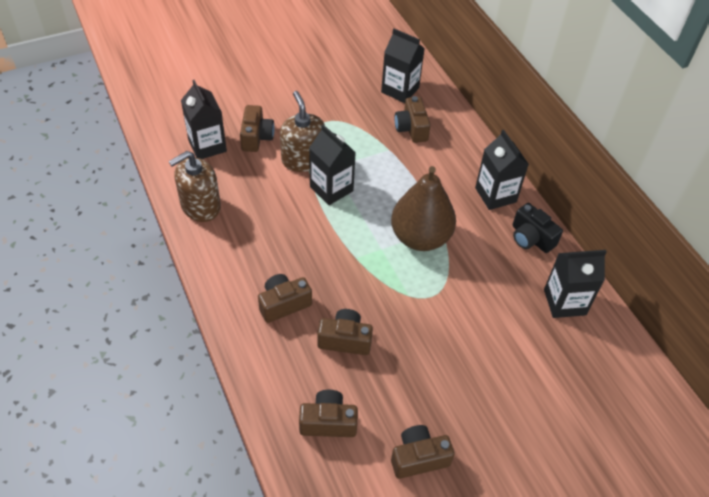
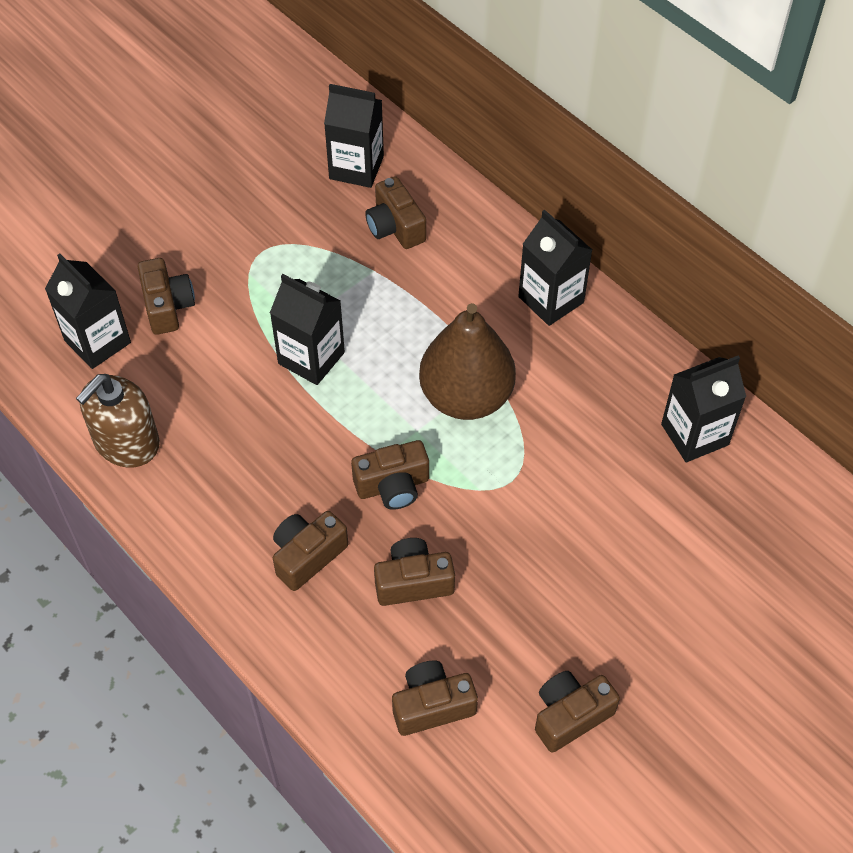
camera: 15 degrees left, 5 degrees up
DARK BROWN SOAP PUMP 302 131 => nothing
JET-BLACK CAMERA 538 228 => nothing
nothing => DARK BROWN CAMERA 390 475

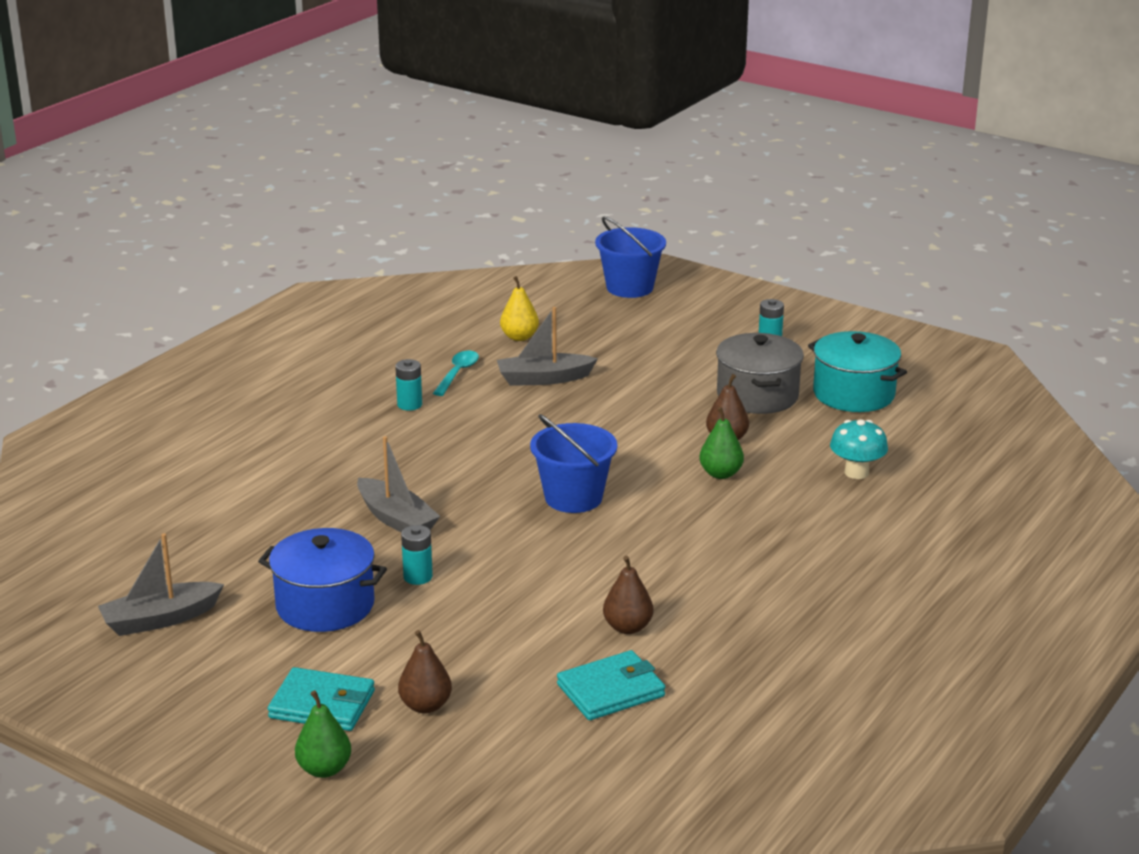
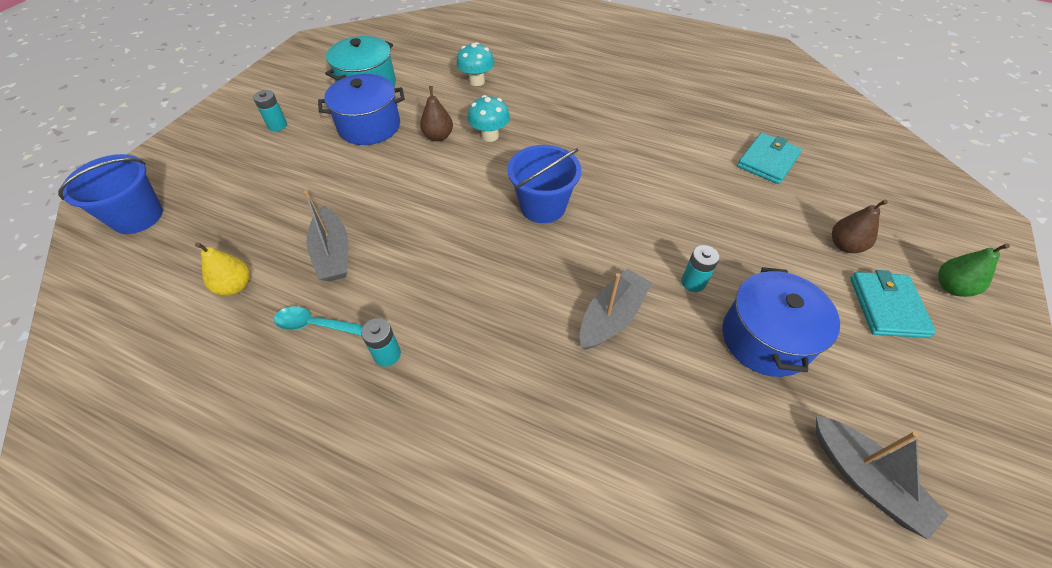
camera: 100 degrees left, 25 degrees up
GRAY STOCKPOT 760 373 => COBALT STOCKPOT 361 109
EMERALD PEAR FRUIT 721 443 => TURQUOISE FUNGUS 489 118
DARK BROWN PEAR FRUIT 628 595 => nothing
TURQUOISE WALLET 611 685 => TURQUOISE WALLET 769 158, 75 degrees clockwise

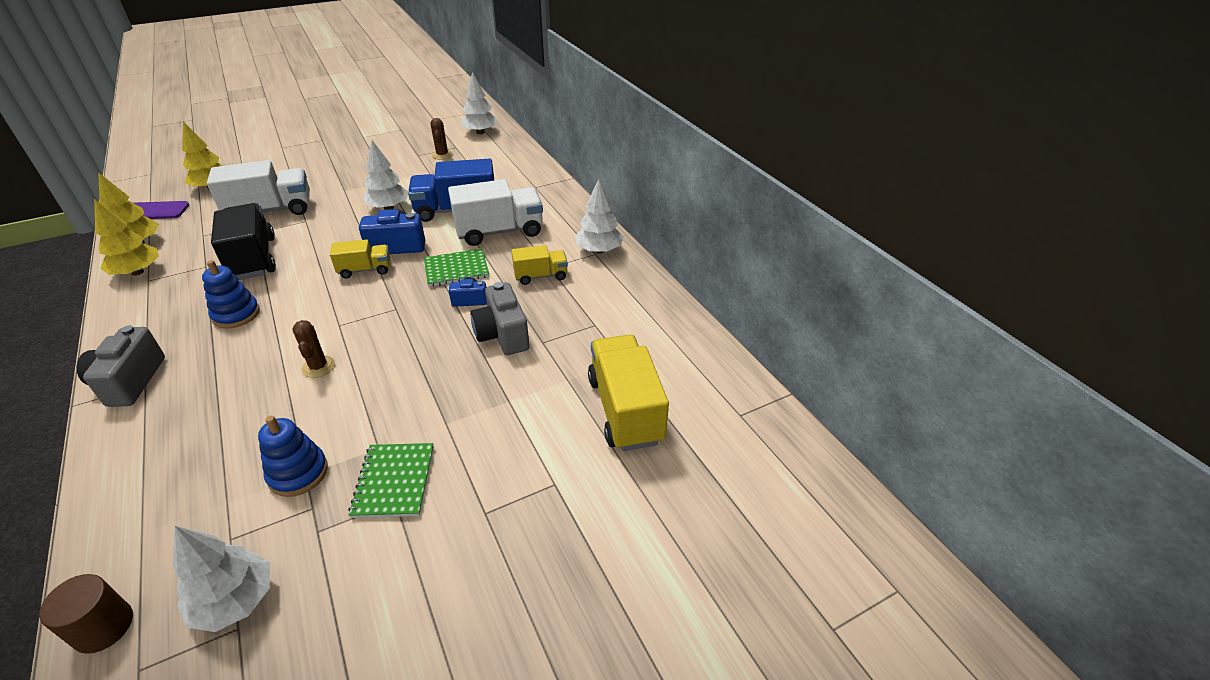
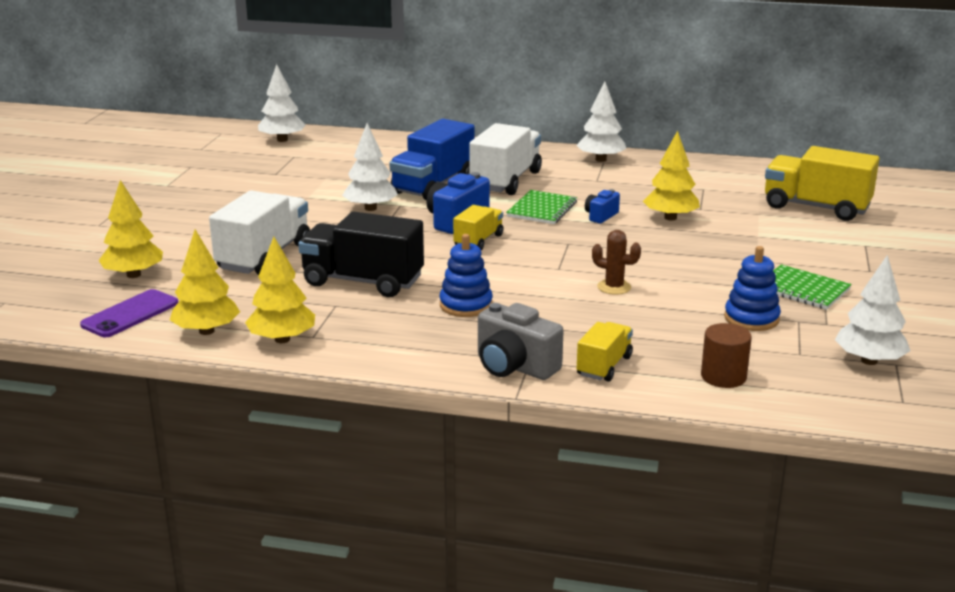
camera: 50 degrees left, 15 degrees down
DARK BROWN PRICKLY PLANT 442 139 => nothing
BRIGHT YELLOW TOY TRUCK 539 265 => BRIGHT YELLOW TOY TRUCK 605 352, shifted
GRAY CAMERA 499 318 => BRIGHT YELLOW FIR TREE 671 175
DARK BROWN CYLINDER 86 614 => DARK BROWN CYLINDER 726 355, shifted

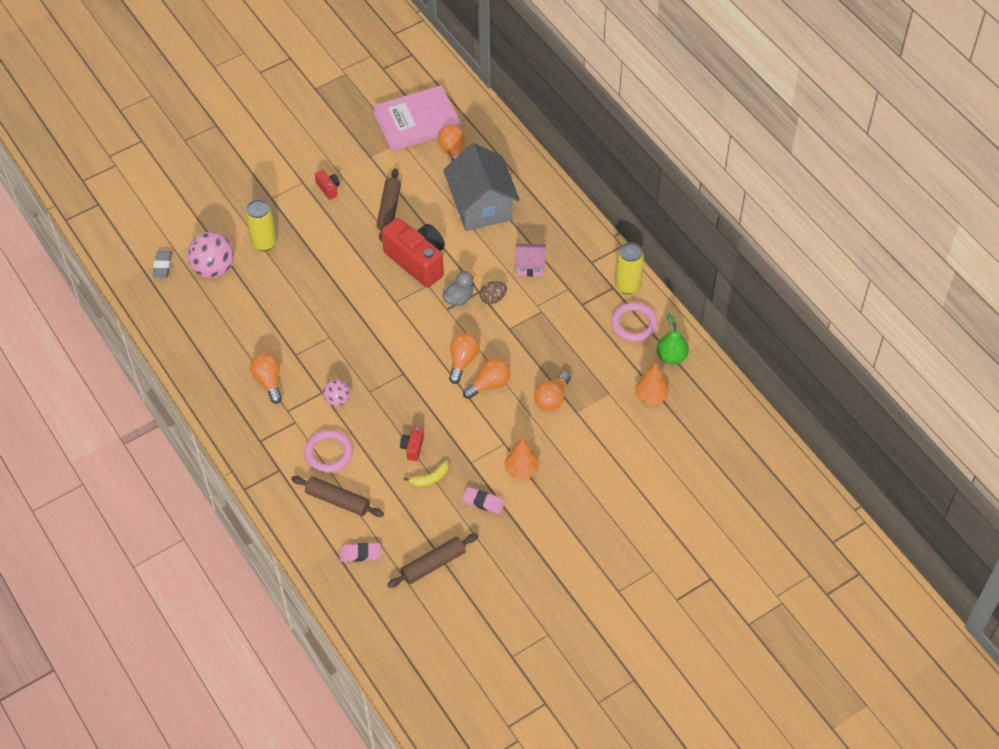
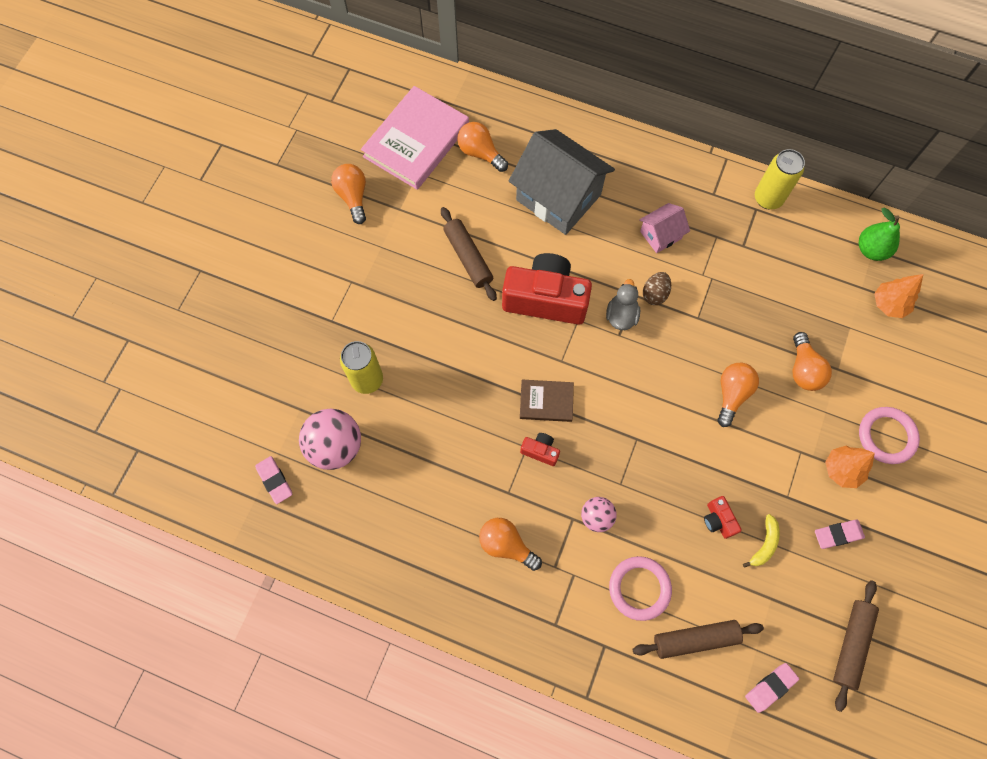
camera: 35 degrees left, 15 degrees up
SCARLET CAMERA 327 185 => SCARLET CAMERA 540 449, shifted
GRAY PENCIL ERASER 162 264 => ROSE-PINK PENCIL ERASER 273 480
ROSE-PINK RING 634 322 => ROSE-PINK RING 889 435, shifted
ORANGE LIGHT BULB 464 358 => ORANGE LIGHT BULB 348 194, shifted
nothing => DARK BROWN HARDCOVER 547 401

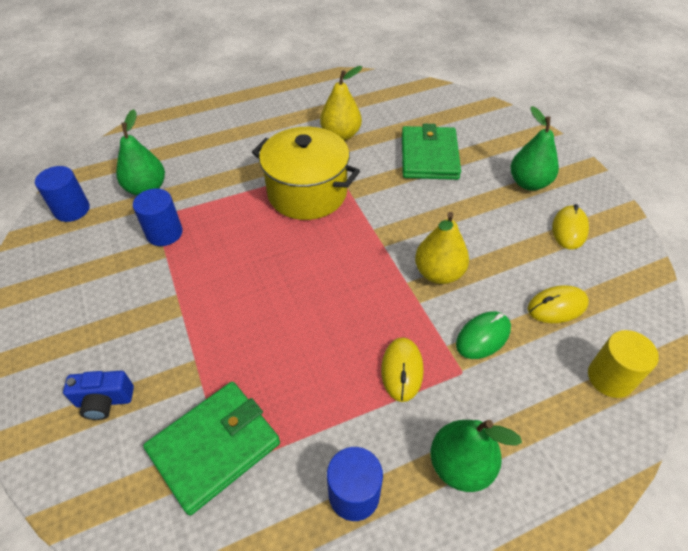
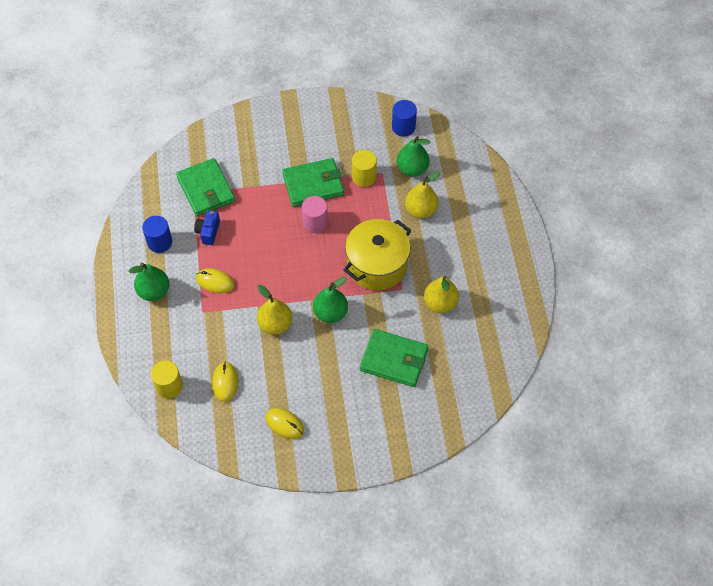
camera: 105 degrees right, 10 degrees up
EMERALD PEAR FRUIT 535 148 => EMERALD PEAR FRUIT 330 300, shifted
COBALT CYLINDER 158 217 => BRIGHT YELLOW CYLINDER 364 168
EMERALD PC MOUSE 483 335 => nothing
COBALT CAMERA 98 395 => COBALT CAMERA 207 227, shifted
nothing => EMERALD WALLET 313 182
nothing => BRIGHT YELLOW PEAR FRUIT 422 194
nothing => ROSE-PINK CYLINDER 315 214

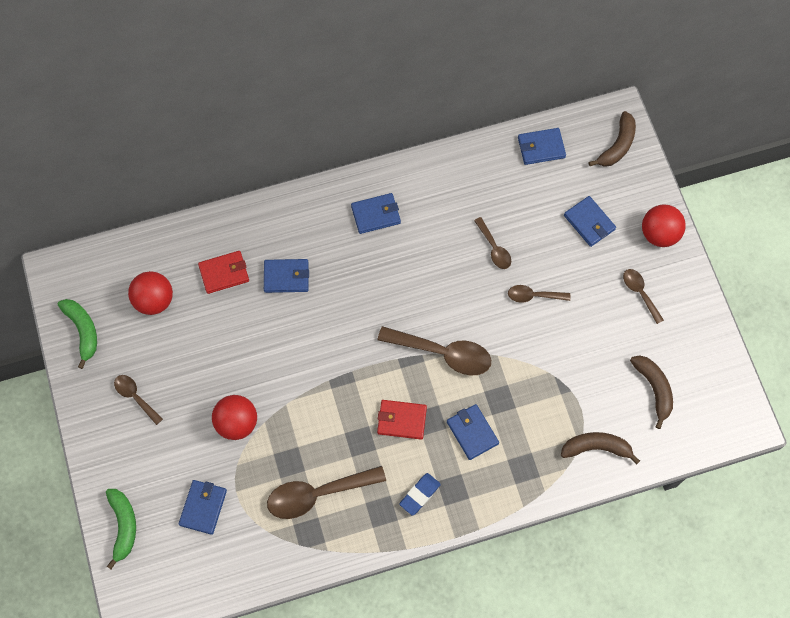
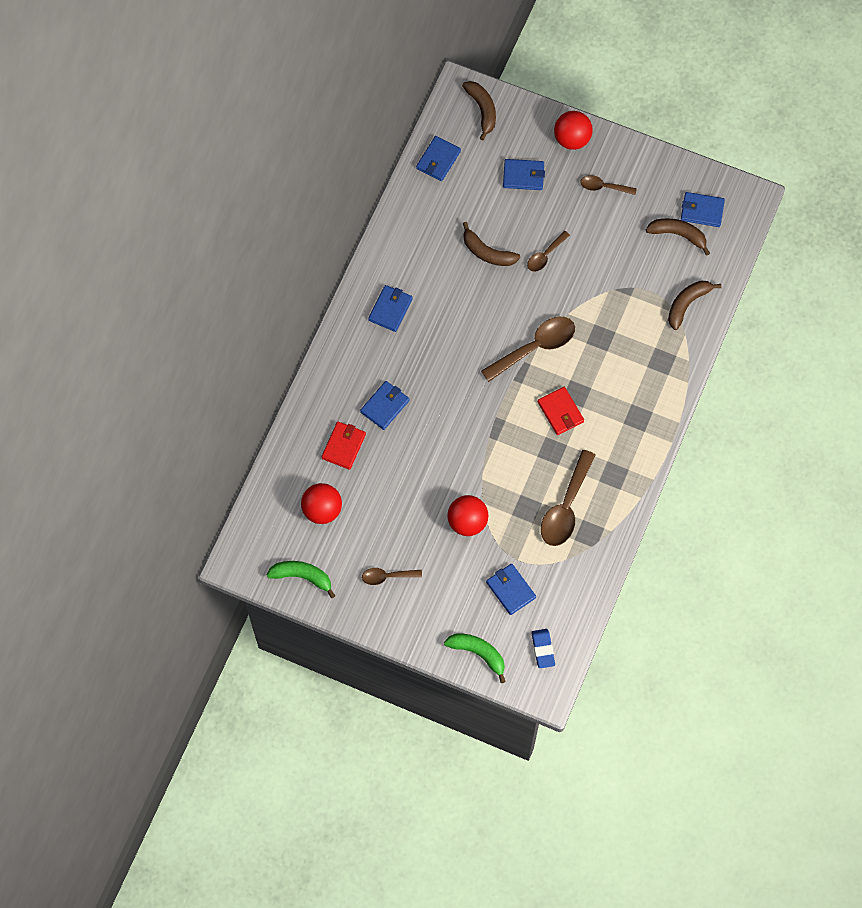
camera: 50 degrees left, 0 degrees up
DARK BROWN SPOON 492 243 => DARK BROWN TOY BANANA 491 244
SCARLET WALLET 402 420 => SCARLET WALLET 561 411, 75 degrees counterclockwise
COBALT WALLET 473 432 => COBALT WALLET 703 209, shifted
COBALT PENCIL ERASER 420 494 => COBALT PENCIL ERASER 543 648, shifted

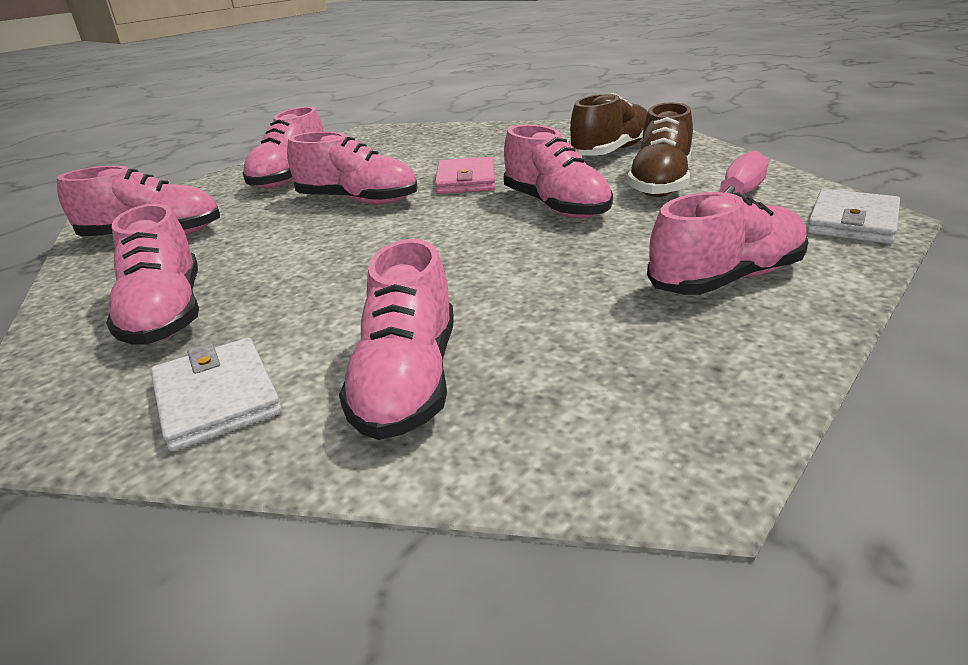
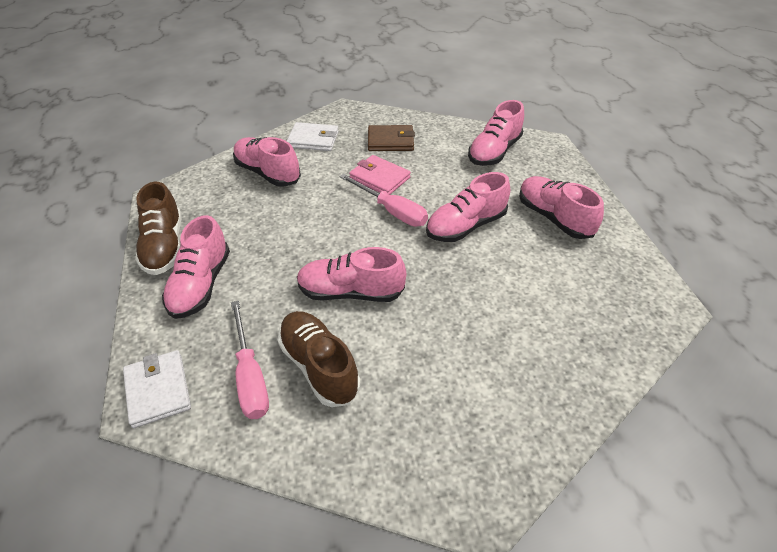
camera: 125 degrees right, 15 degrees up
DARK BROWN LACE-UP SHOE 608 124 => DARK BROWN LACE-UP SHOE 158 228, shifted
ROSE-PINK WALLET 465 175 => ROSE-PINK WALLET 380 175, shifted
ROSE-PINK LACE-UP SHOE 152 274 => DARK BROWN WALLET 391 138
nothing => ROSE-PINK HAND SCREWDRIVER 383 200

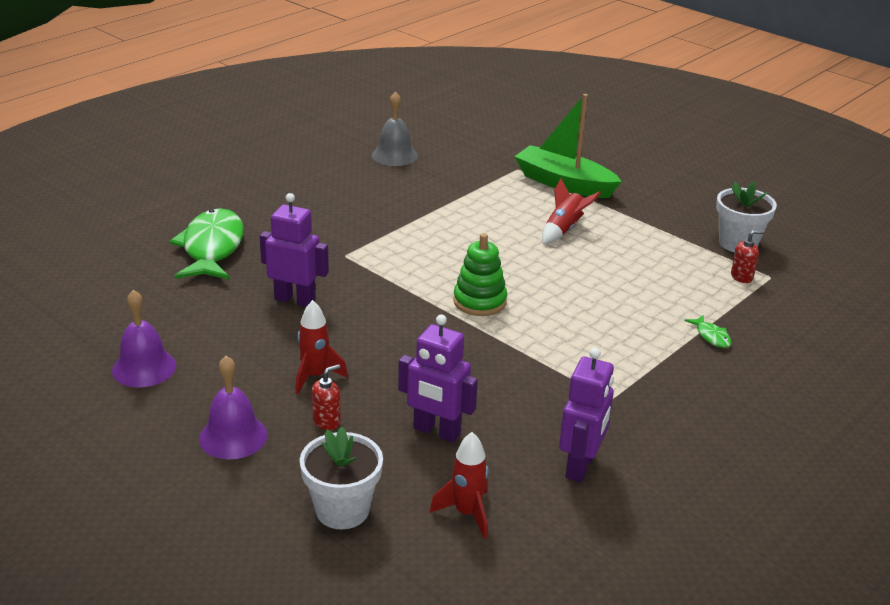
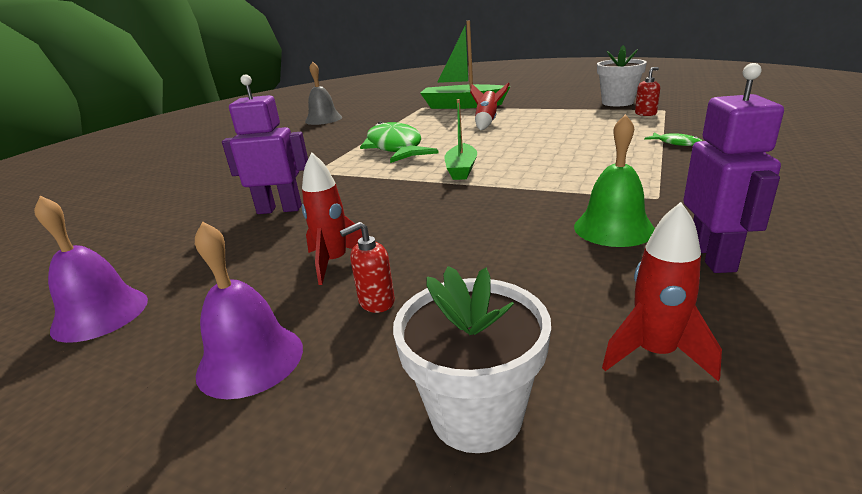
camera: 15 degrees left, 5 degrees down
EMERALD TOY FISH 206 244 => EMERALD TOY FISH 399 142, shifted
EMERALD STACKING TOY 480 274 => EMERALD TOY BOAT 460 139
ROYAL PURPLE ROBOT FIGURE 438 378 => nothing
SCARLET SOAP PUMP 326 397 => SCARLET SOAP PUMP 367 267, 150 degrees counterclockwise
nothing => EMERALD HAND BELL 614 180

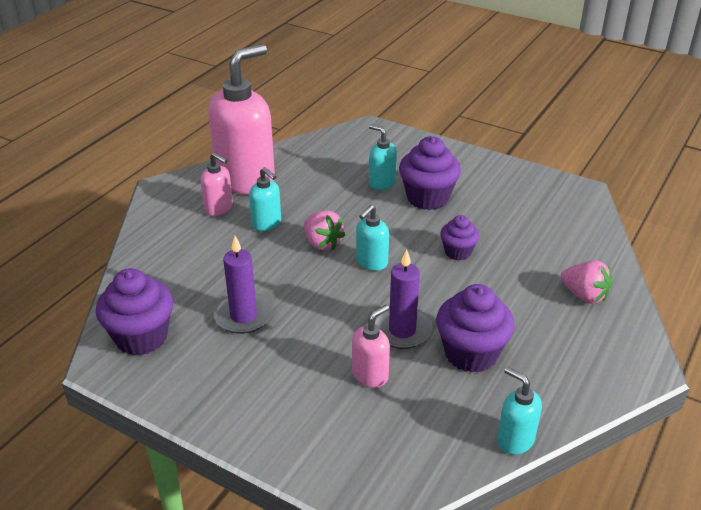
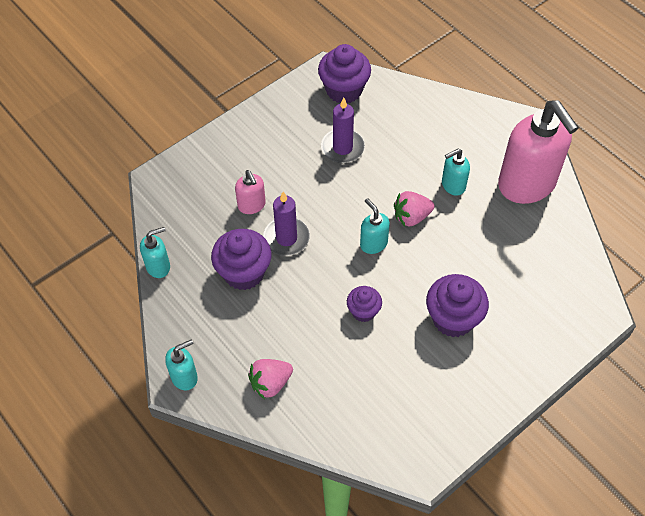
camera: 110 degrees right, 20 degrees up
TURQUOISE SOAP PUMP 383 157 => TURQUOISE SOAP PUMP 181 365, shifted
ROSE-PINK SOAP PUMP 217 184 => nothing

